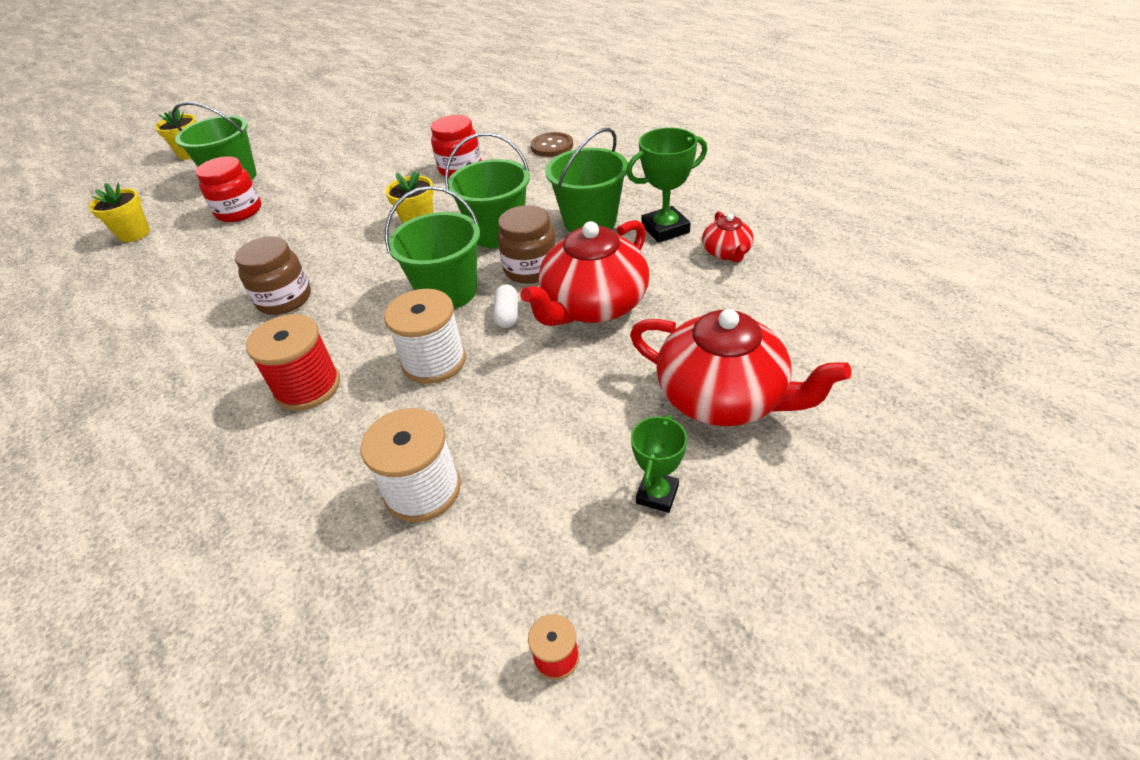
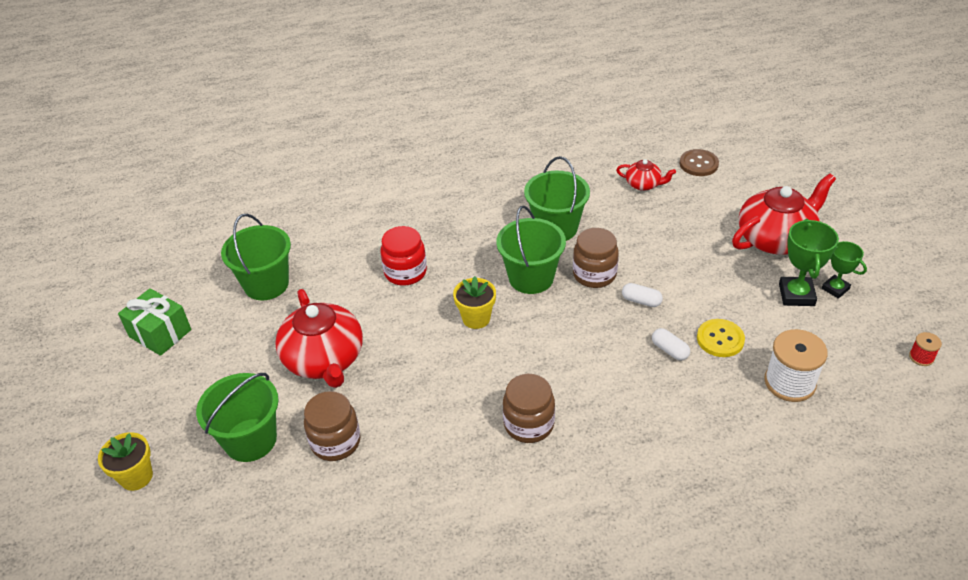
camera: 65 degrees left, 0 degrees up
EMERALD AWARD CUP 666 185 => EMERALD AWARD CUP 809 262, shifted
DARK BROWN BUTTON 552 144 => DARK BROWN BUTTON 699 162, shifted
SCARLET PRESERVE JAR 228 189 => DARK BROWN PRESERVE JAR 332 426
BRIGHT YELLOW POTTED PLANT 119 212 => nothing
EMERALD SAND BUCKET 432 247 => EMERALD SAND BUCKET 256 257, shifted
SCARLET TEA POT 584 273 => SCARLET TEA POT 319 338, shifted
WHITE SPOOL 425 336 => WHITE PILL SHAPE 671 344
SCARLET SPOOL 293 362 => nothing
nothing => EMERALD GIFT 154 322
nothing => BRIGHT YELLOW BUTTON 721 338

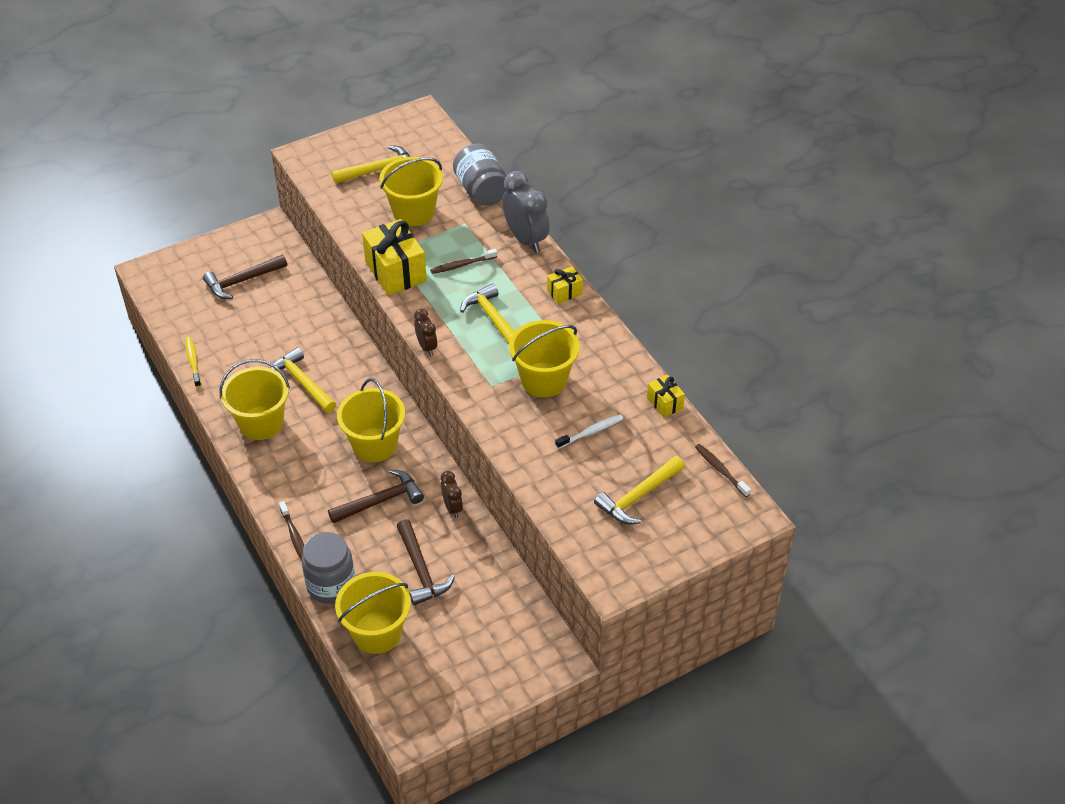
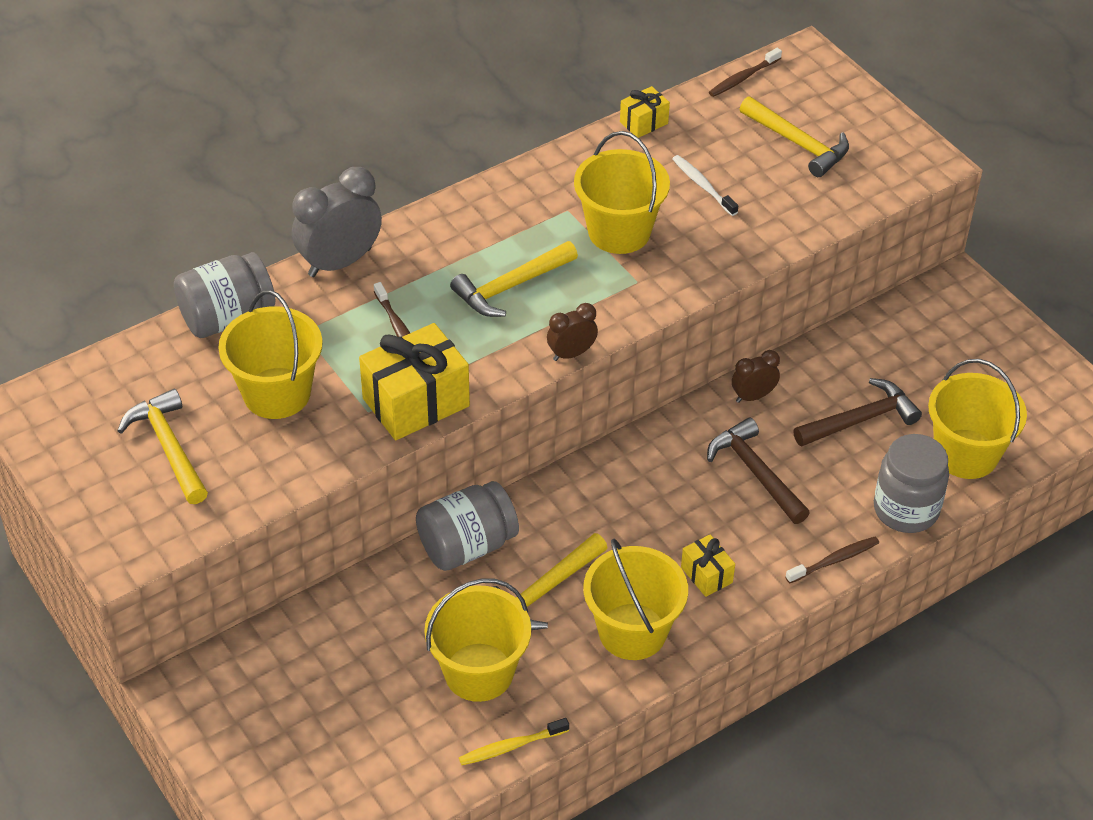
camera: 95 degrees left, 0 degrees up
DARK BROWN CLAW HAMMER 245 277 => nothing
BRIGHT YELLOW GIFT 565 285 => BRIGHT YELLOW GIFT 708 566, shifted
BRIGHT YELLOW SAND BUCKET 371 420 => BRIGHT YELLOW SAND BUCKET 478 640, shifted
nothing => GRAY PRESERVE JAR 467 526

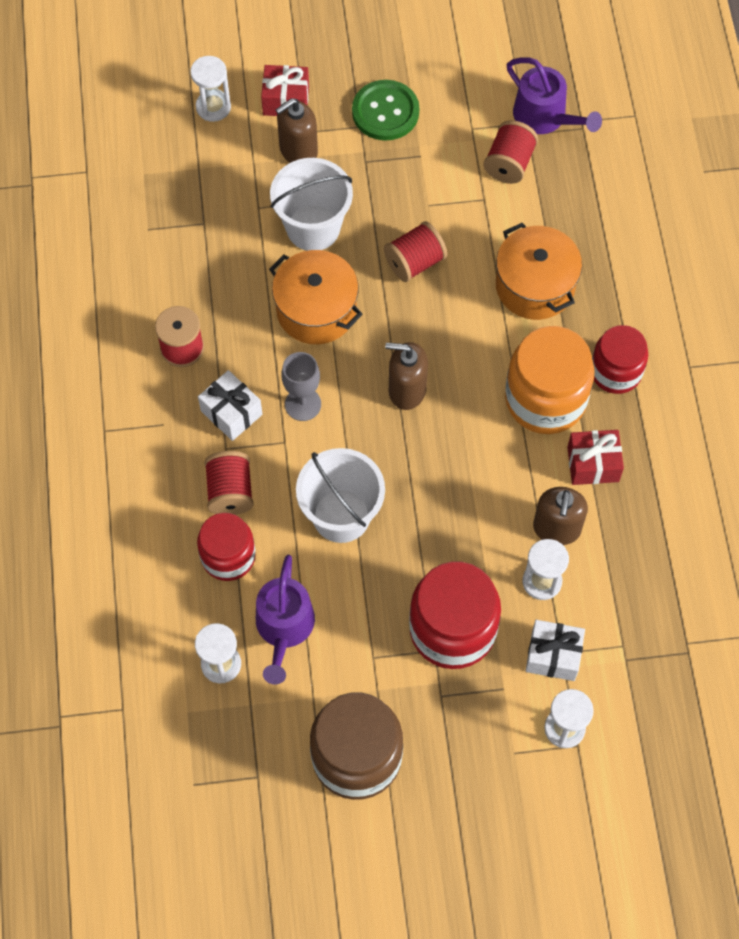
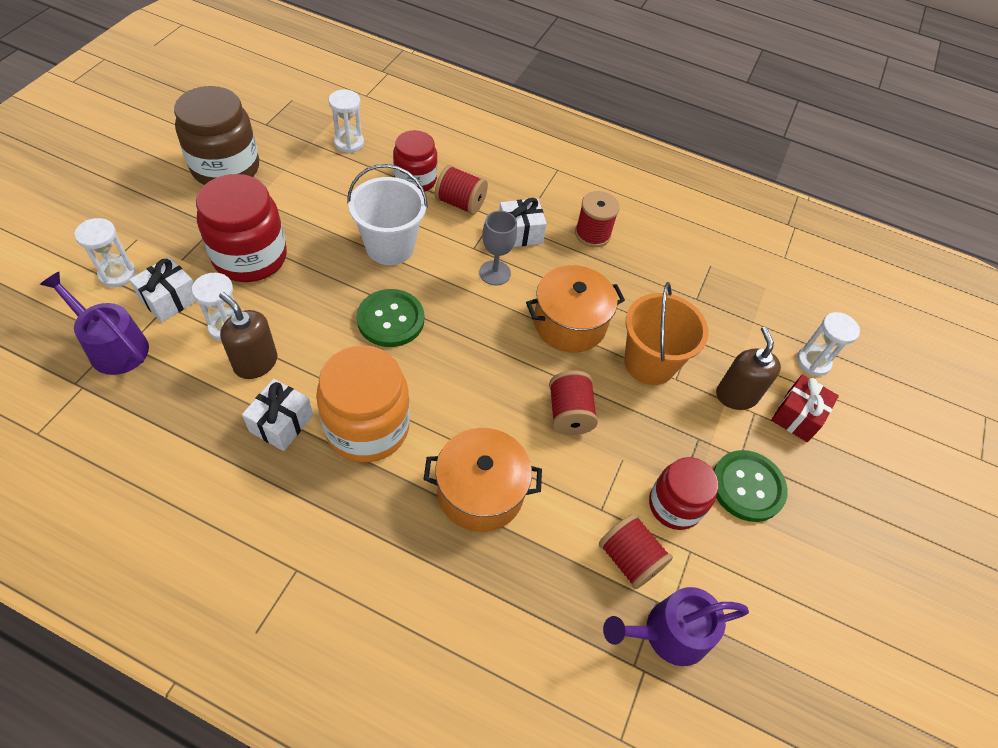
camera: 115 degrees right, 10 degrees down
WHITE SAND BUCKET 311 204 => ORANGE SAND BUCKET 666 333
SCARLET PRESERVE JAR 620 359 => SCARLET PRESERVE JAR 684 493, shifted
DARK BROWN SOAP PUMP 406 376 => nothing
SCARLET GIFT 595 457 => WHITE GIFT 277 415
ROYAL PURPLE WATERING POT 285 620 => ROYAL PURPLE WATERING POT 94 323, shifted
nothing => EMERALD BUTTON 390 318

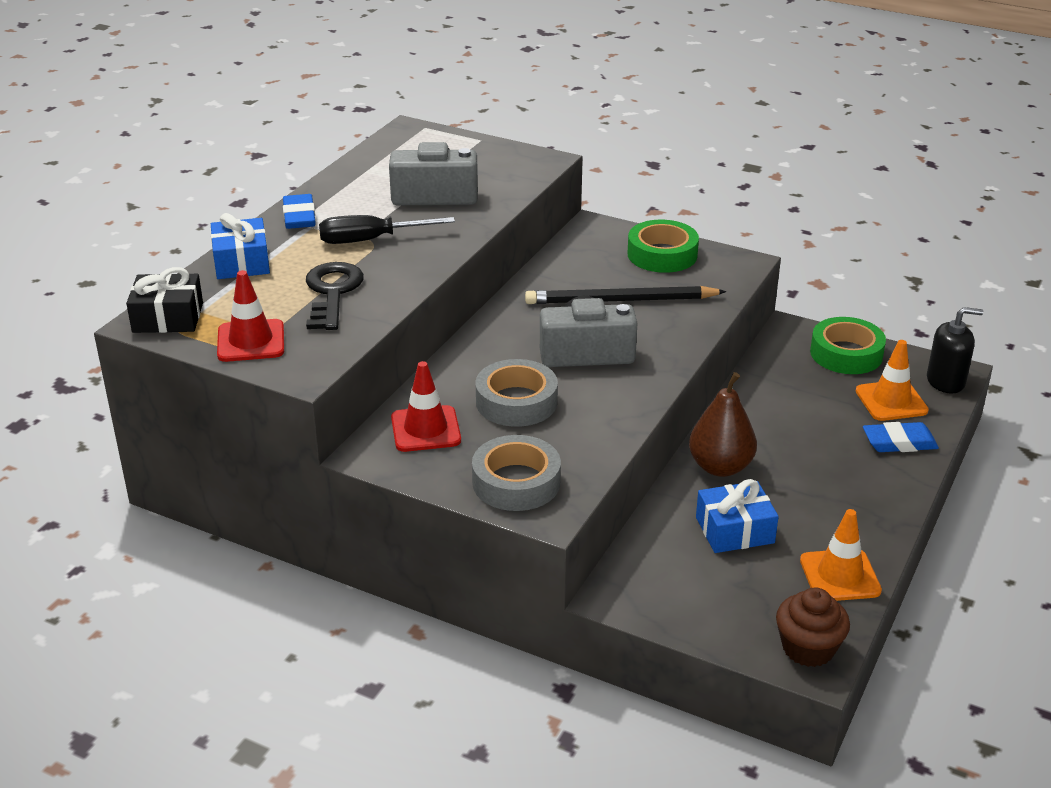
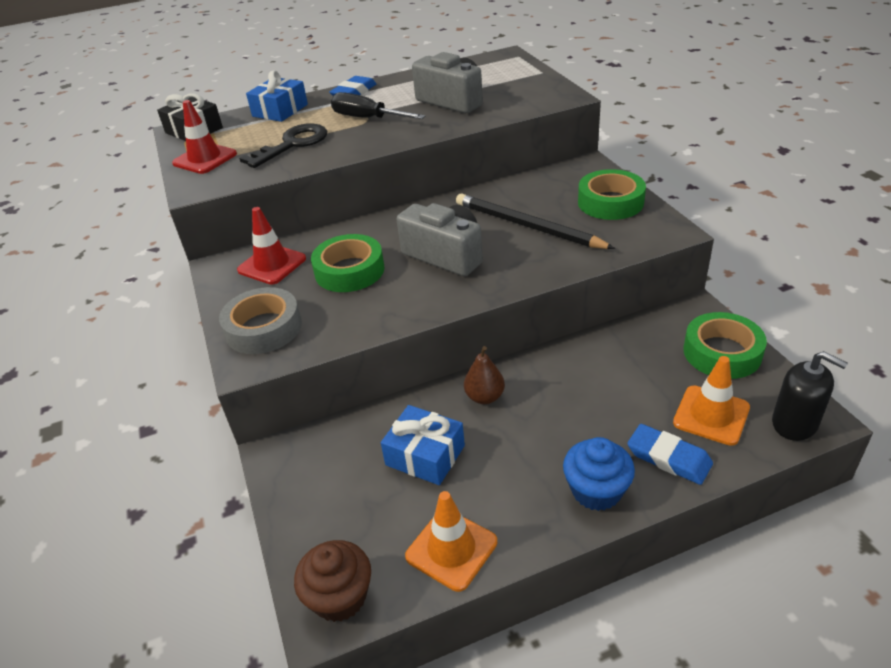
camera: 45 degrees right, 5 degrees up
GRAY STICKY TAPE 517 393 => EMERALD STICKY TAPE 348 263
DARK BROWN PEAR FRUIT 723 424 => DARK BROWN PEAR FRUIT 484 375, x0.63
nothing => COBALT MUFFIN 599 474

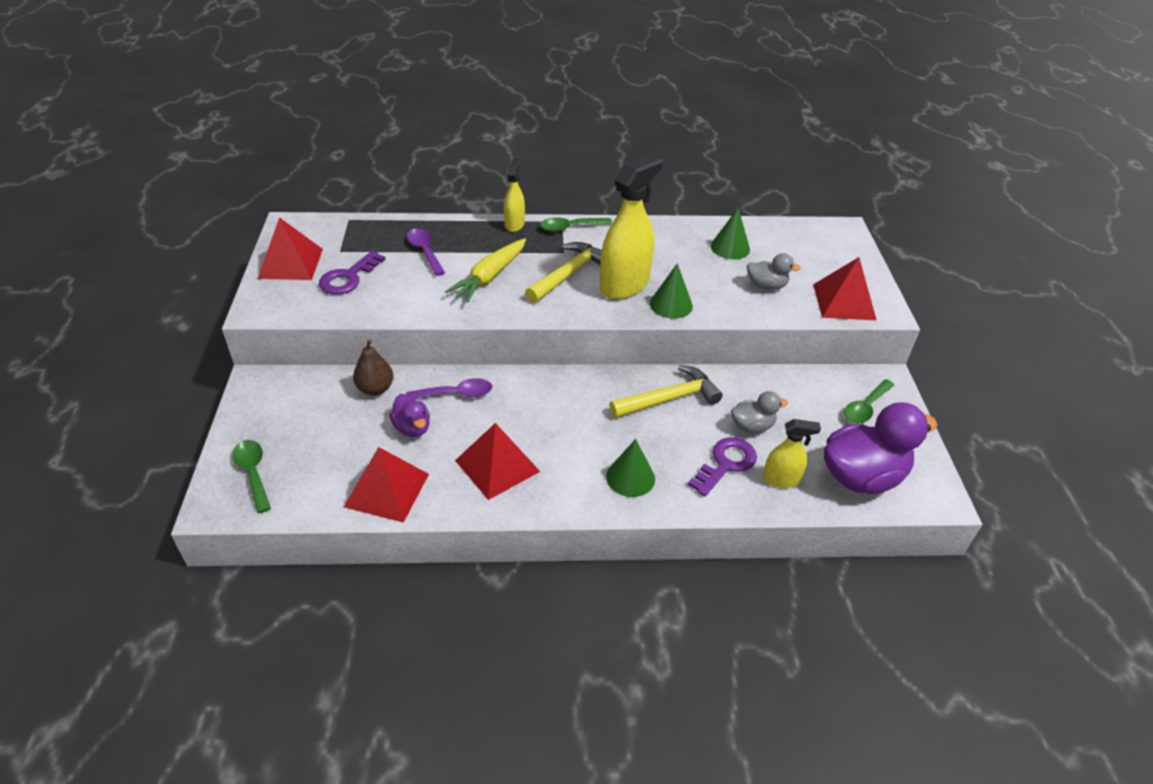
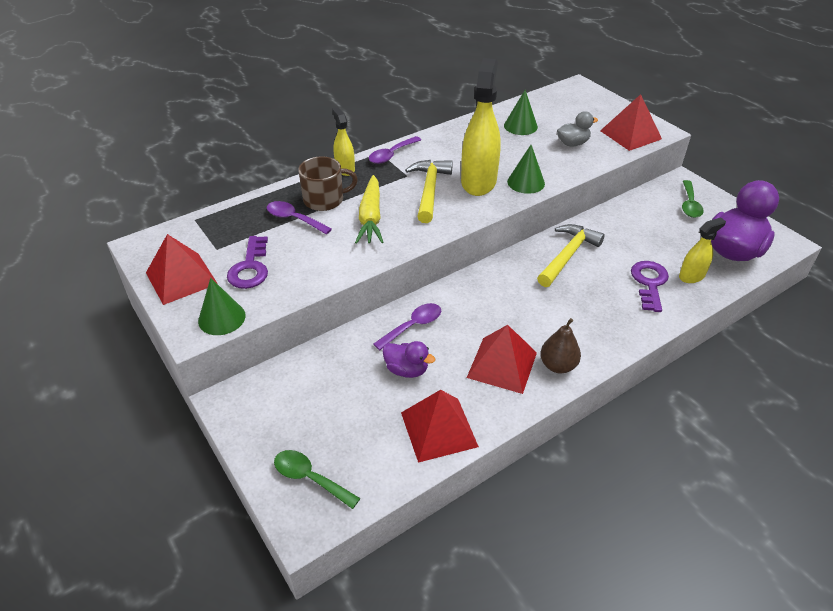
camera: 30 degrees left, 0 degrees up
EMERALD SPOON 576 224 => ROYAL PURPLE SPOON 395 150
DARK BROWN PEAR FRUIT 373 367 => DARK BROWN PEAR FRUIT 560 345, shifted
GRAY TOY DUCK 759 412 => nothing
EMERALD CONE 630 468 => EMERALD CONE 222 306, shifted
nothing => DARK BROWN TEA MUG 328 183

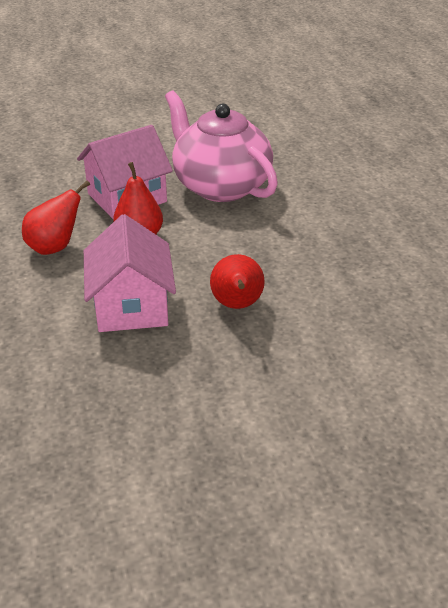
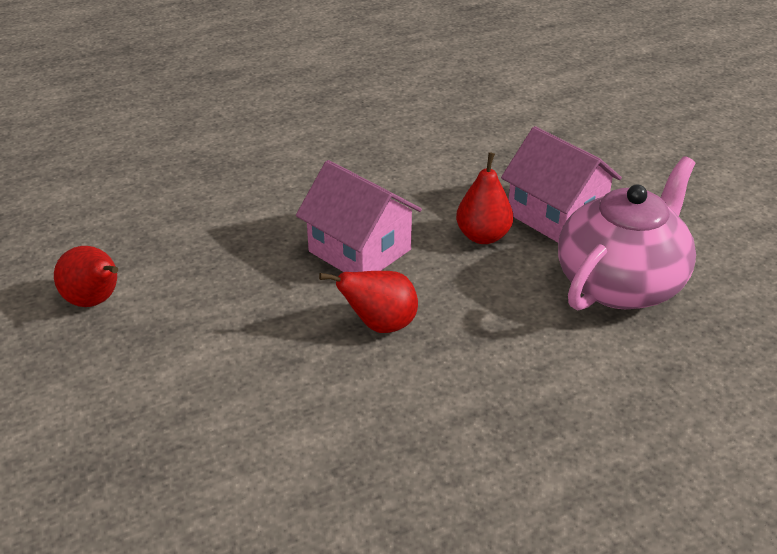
camera: 80 degrees right, 0 degrees up
SCARLET PEAR FRUIT 56 217 => SCARLET PEAR FRUIT 86 276, shifted
ROSE-PINK HOUSE 130 273 => ROSE-PINK HOUSE 359 216, 60 degrees clockwise

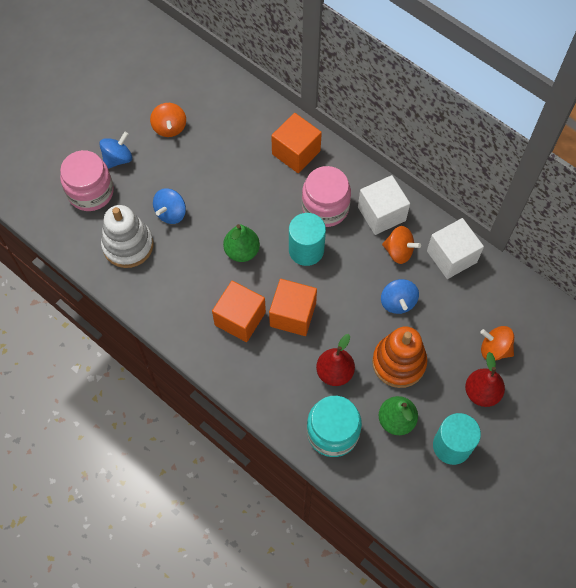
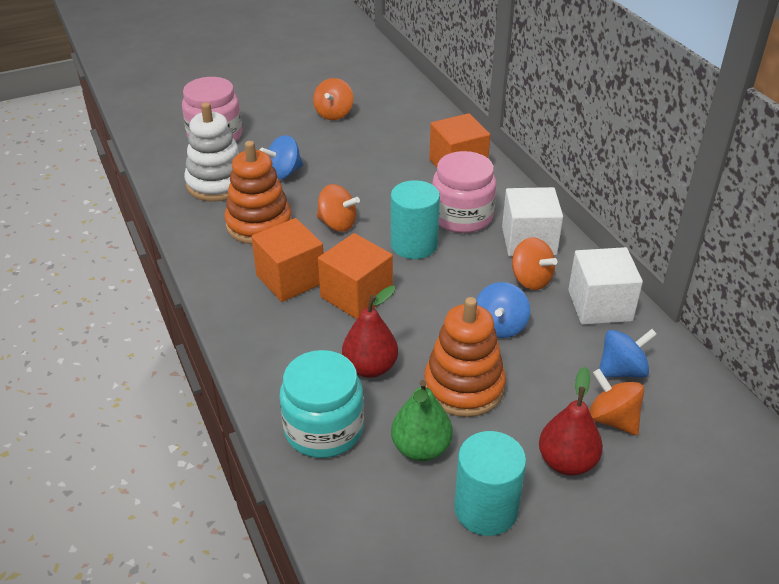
camera: 25 degrees right, 25 degrees down
COBALT WHIRLIGIG 115 150 => COBALT WHIRLIGIG 628 353, shifted
EMERALD PEAR FRUIT 241 243 => ORANGE WHIRLIGIG 338 208
nothing => ORANGE STACKING TOY 258 192

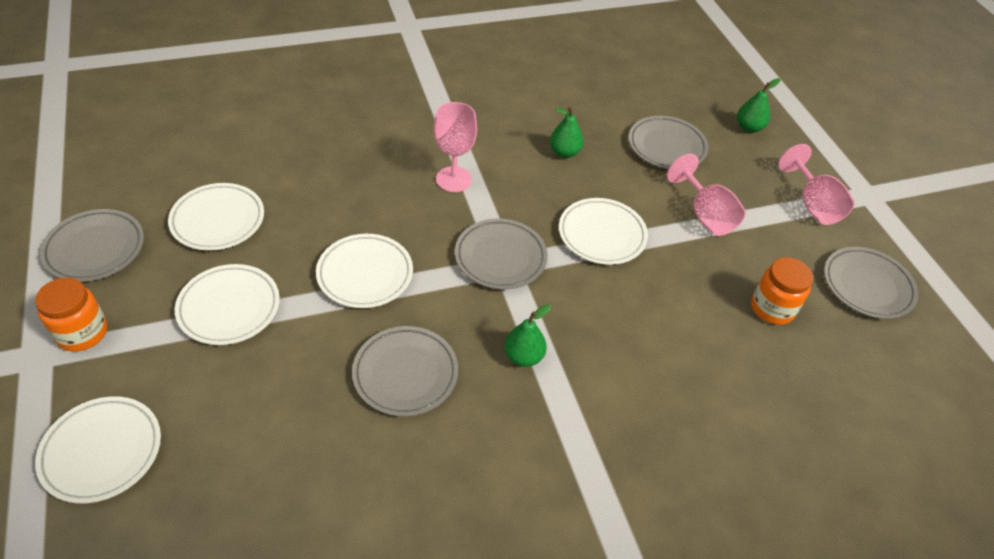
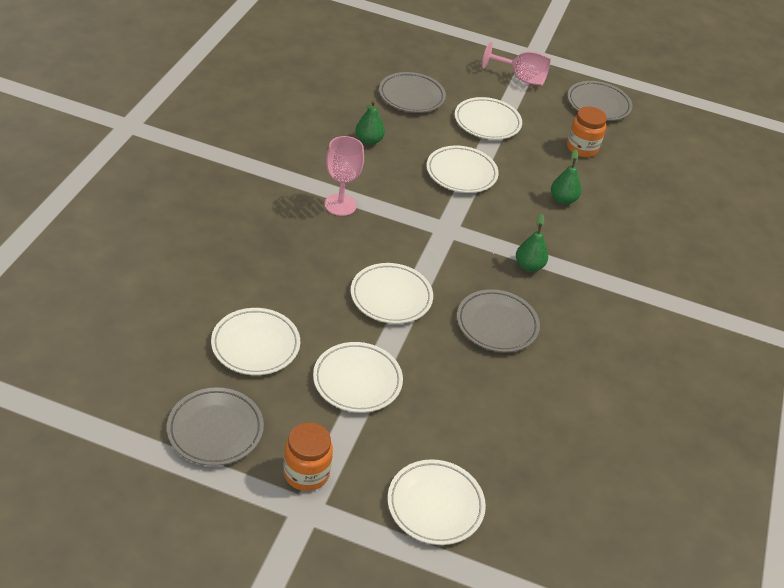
camera: 55 degrees left, 5 degrees down
EMERALD PEAR FRUIT 759 105 => EMERALD PEAR FRUIT 566 177, shifted
ROSE-PINK CHALICE 706 195 => WHITE FLAT DISH 488 118
GRAY FLAT DISH 501 254 => nothing

